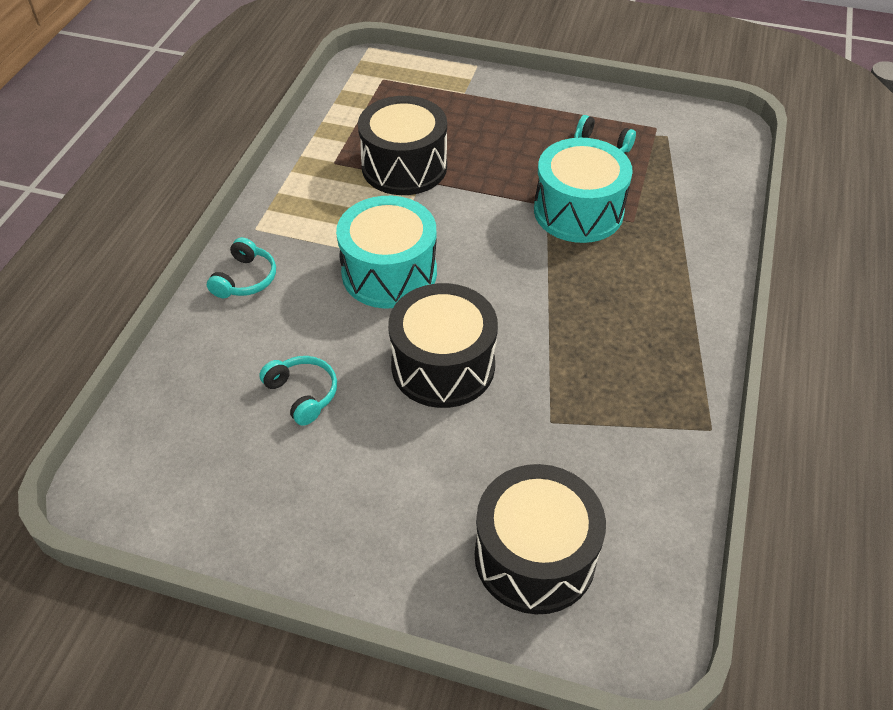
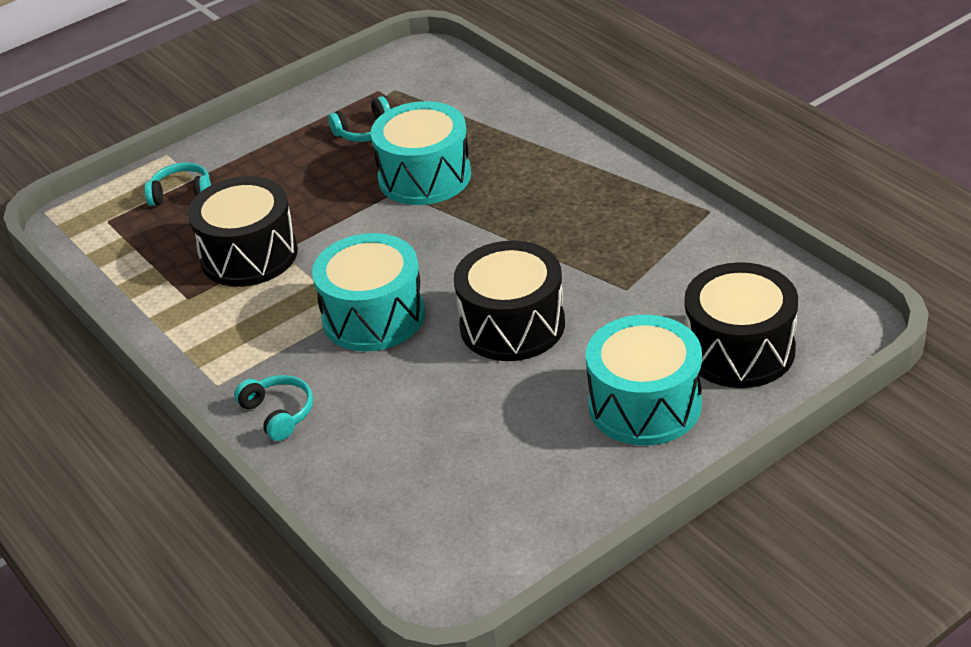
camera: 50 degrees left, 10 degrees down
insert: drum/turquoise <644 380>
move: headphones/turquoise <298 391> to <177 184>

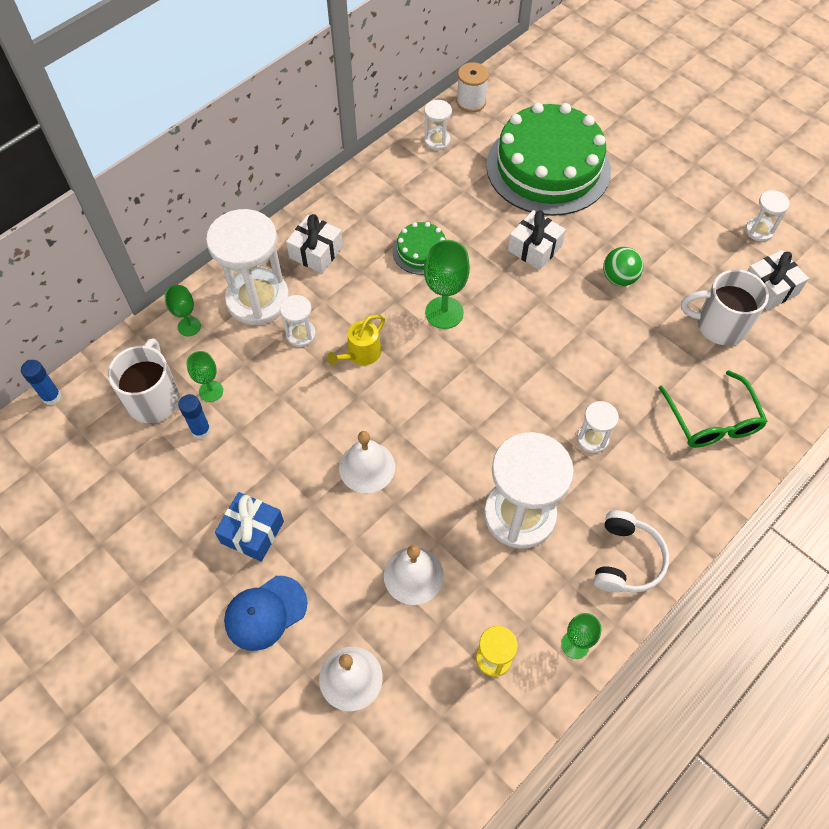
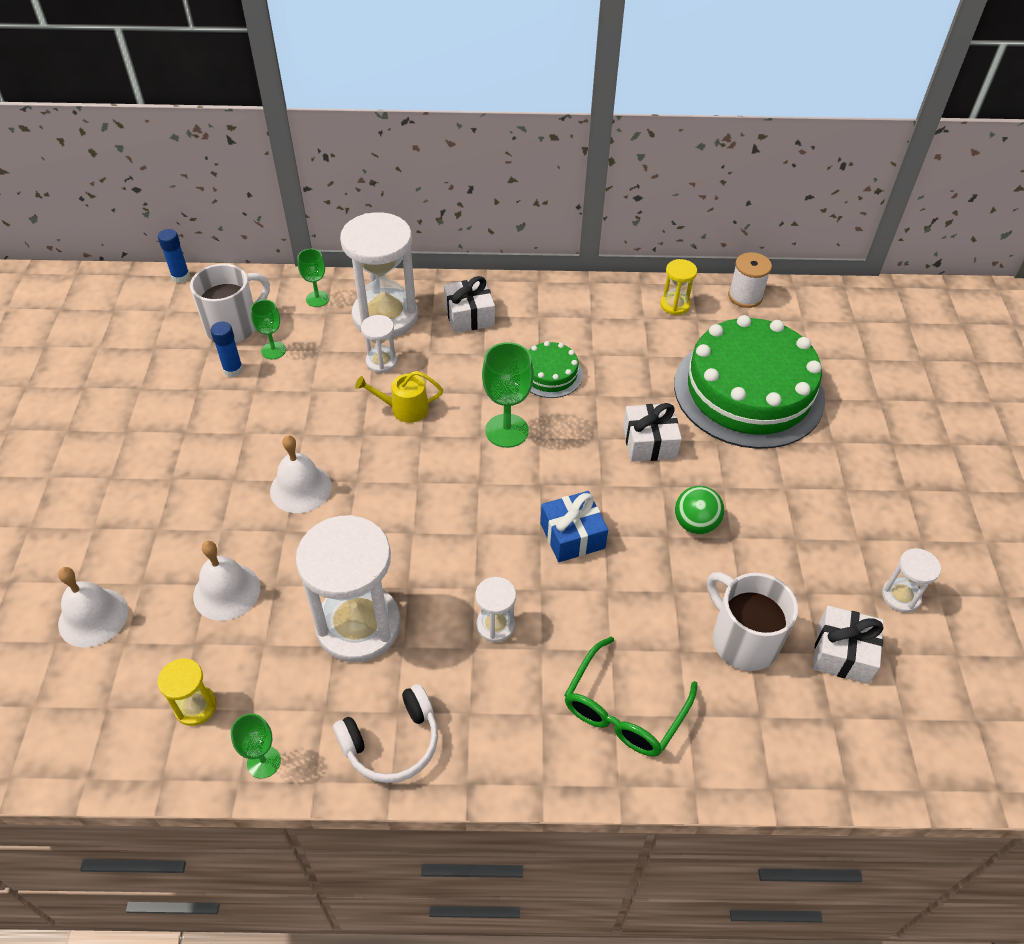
camera: 45 degrees right, 10 degrees down
delete: cap/blue <265 613>
move: gift/blue <249 526> to <574 526>
recolor: hourglass/white <438 125> to hourglass/yellow <678 287>

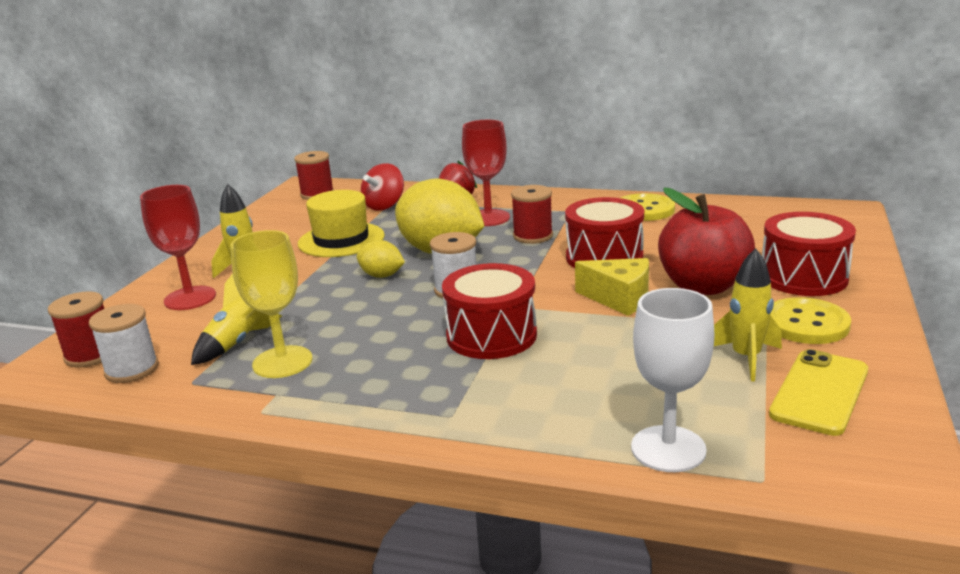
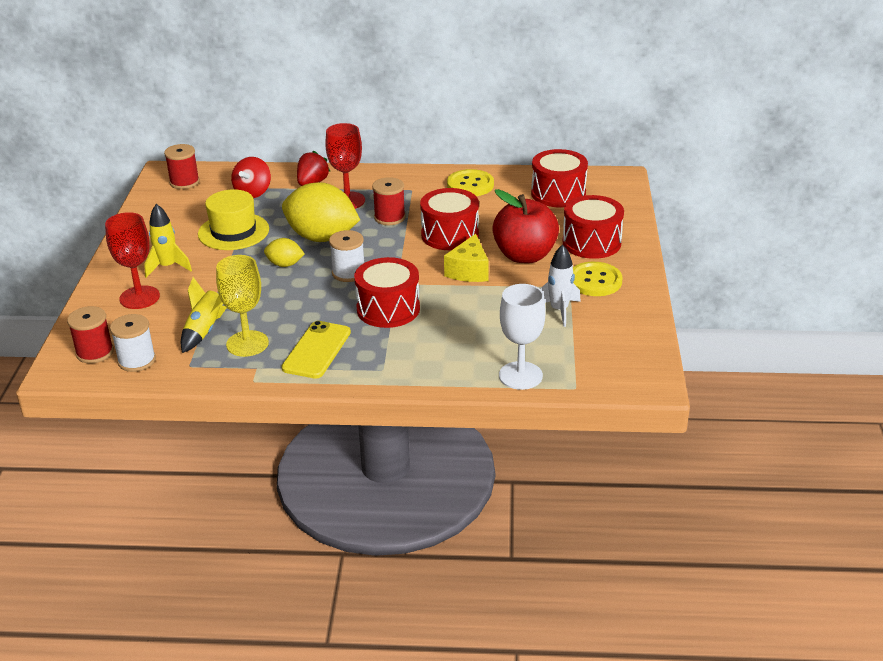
camera: 15 degrees left, 10 degrees up
insert: drum/red <559 178>
move: phone/yellow <818 392> to <316 350>
recolor: rocket/yellow <748 314> to rocket/white <560 285>
rotate: cheese/yellow <612 287> = <466 258> 90 degrees clockwise

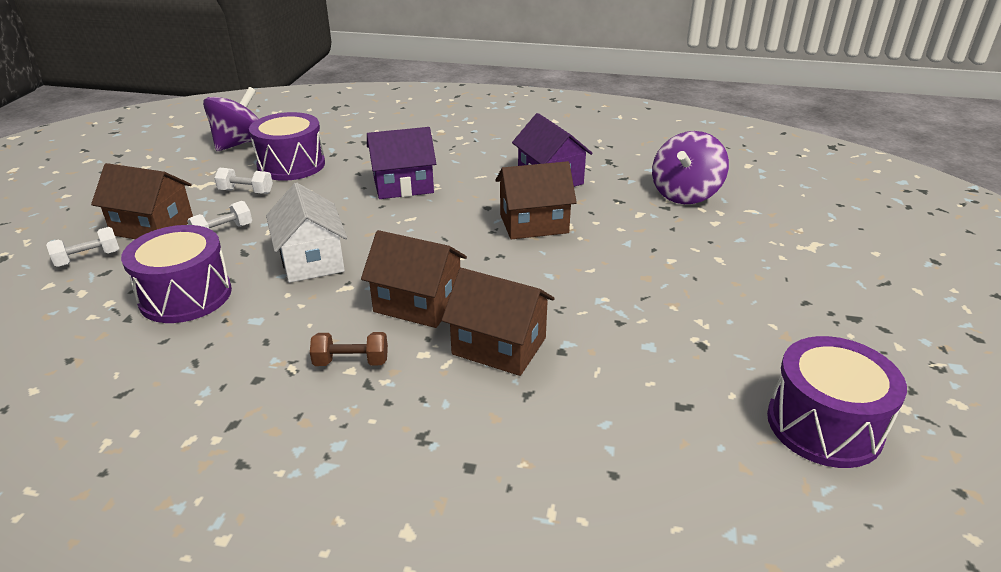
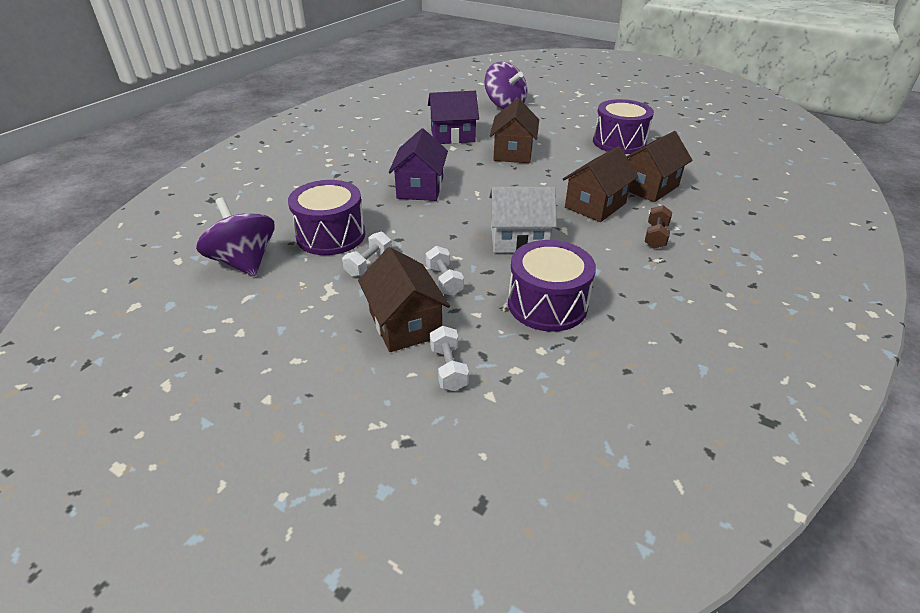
camera: 70 degrees left, 5 degrees up
move: drum/purple <837 402> to <623 126>
rotate: house/brown <142 201> = <404 299> 60 degrees counterclockwise

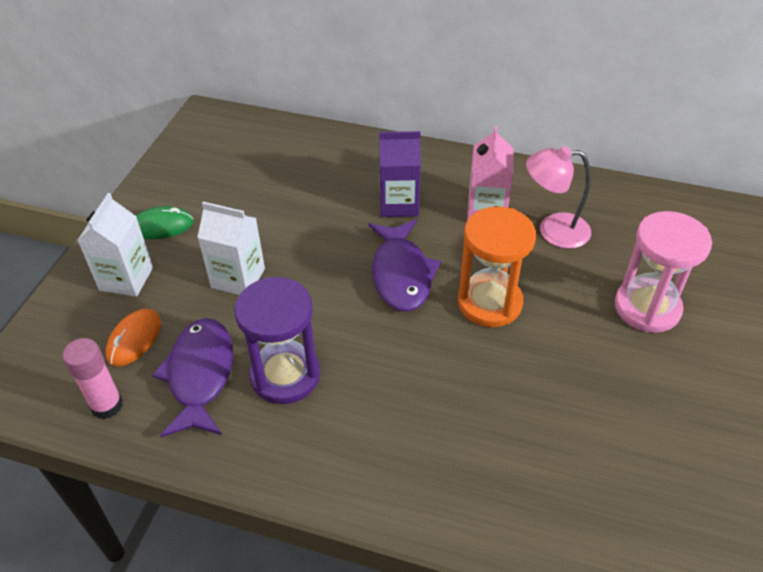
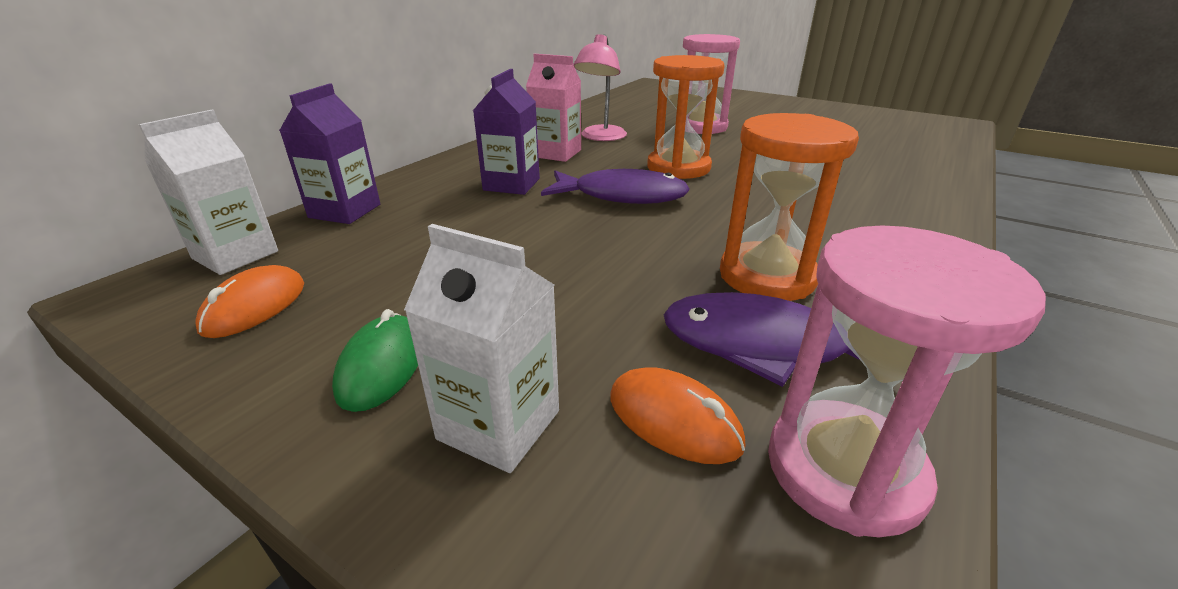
camera: 75 degrees left, 15 degrees down
insert: mouse/orange <249 301>; carton/purple <329 153>
move: carton/white <231 248> to <208 192>
replace: glue stick/pink <92 378> to hourglass/pink <907 381>
recolor: hourglass/purple <277 340> to hourglass/orange <789 207>

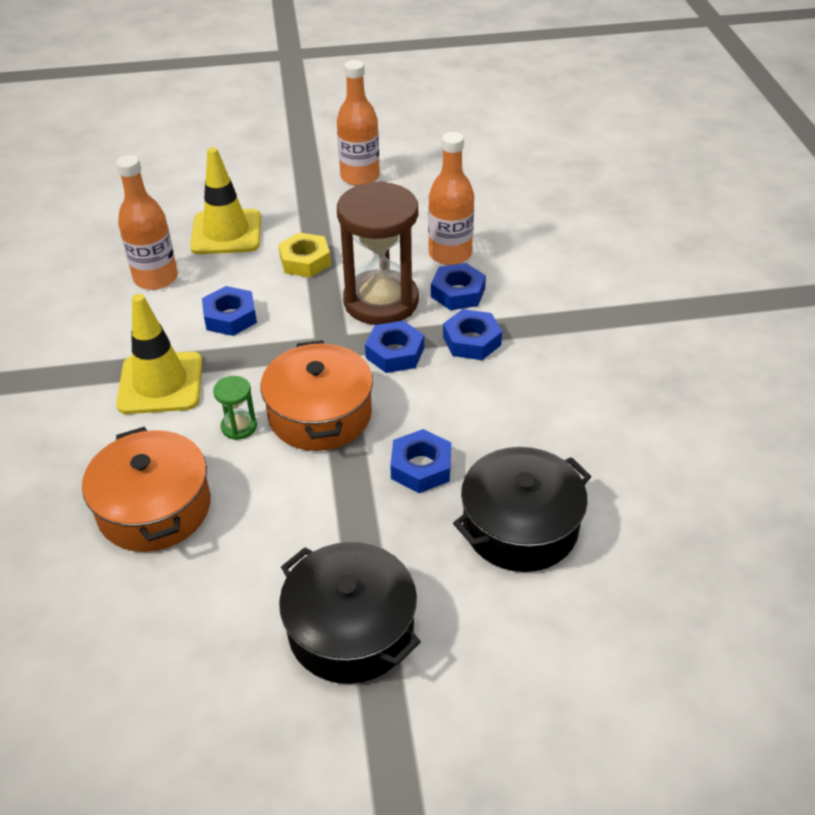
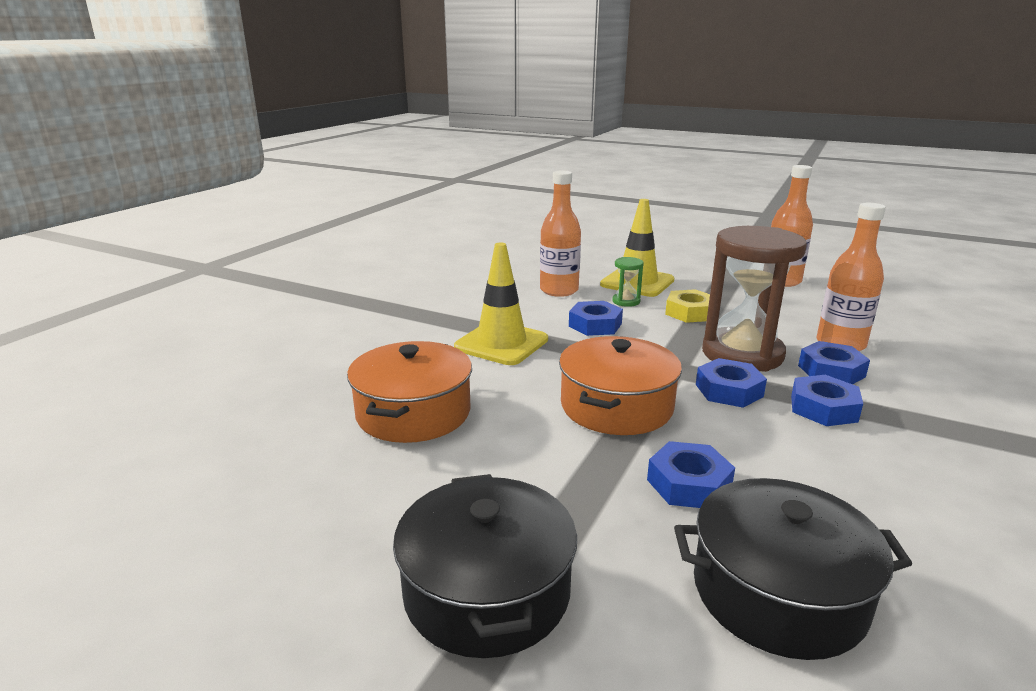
camera: 35 degrees right, 20 degrees down
move: hourglass/green <235 408> to <628 282>

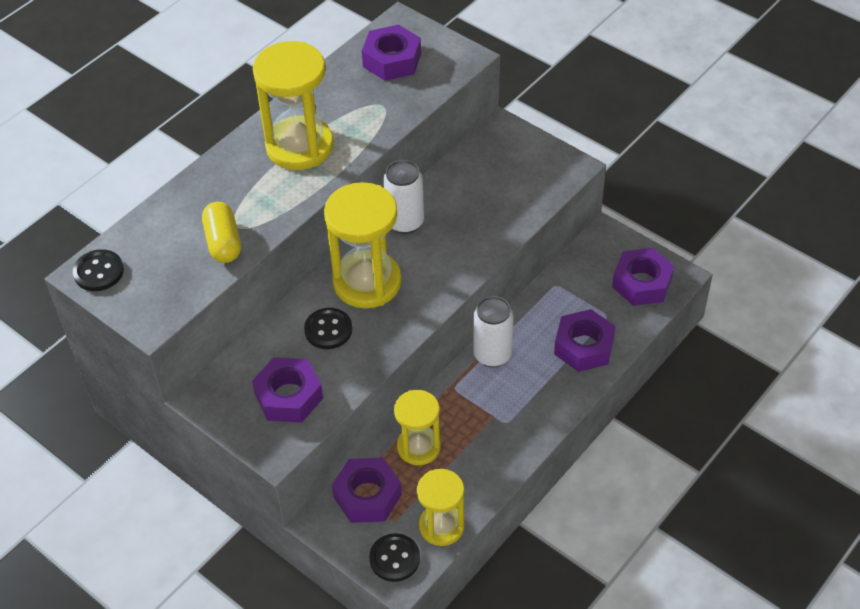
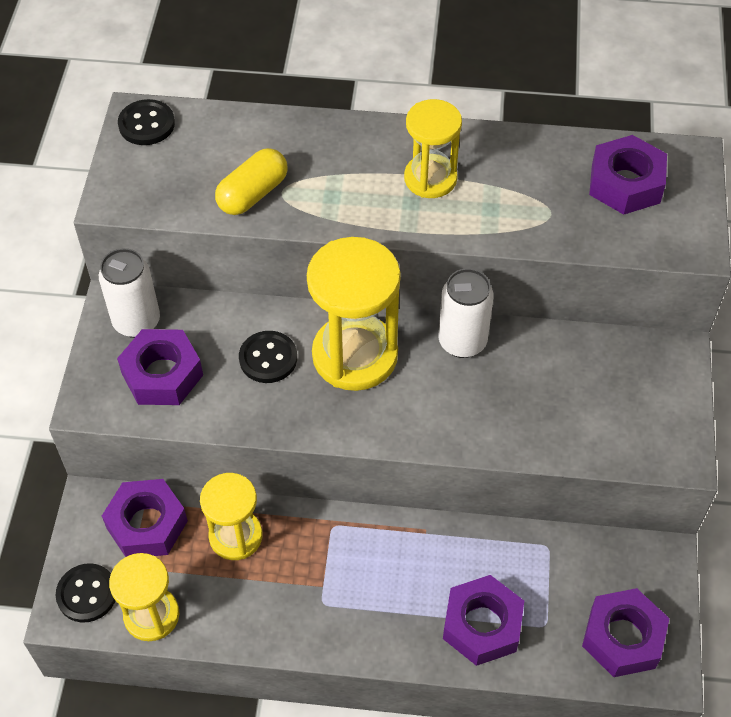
camera: 55 degrees right, 5 degrees up
move: can/white <493 331> to <129 293>
resize: hourglass/yellow <293 105> = <433 148> x0.62

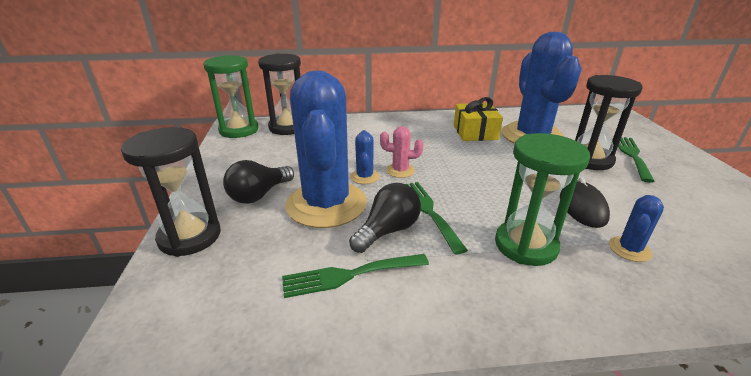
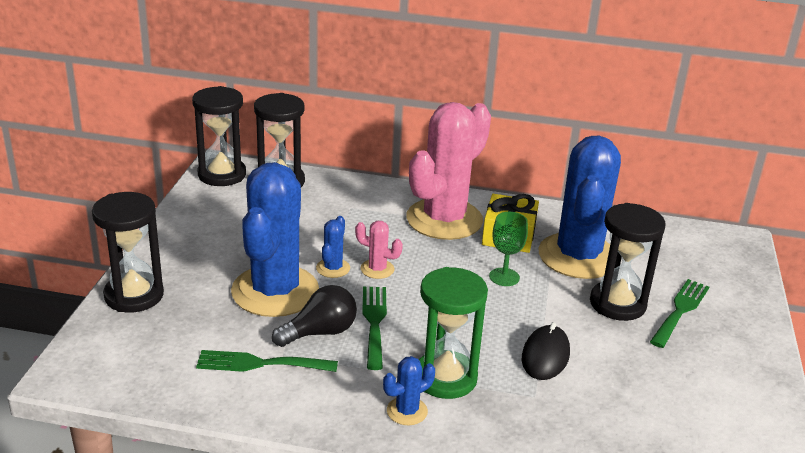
camera: 15 degrees right, 0 degrees up
delete: light bulb/black <258 182>
insert: cactus/pink <448 171>; goblet/green <508 249>
move: cactus/blue <636 228> to <409 390>
recolor: hourglass/green <231 96> to hourglass/black <219 136>

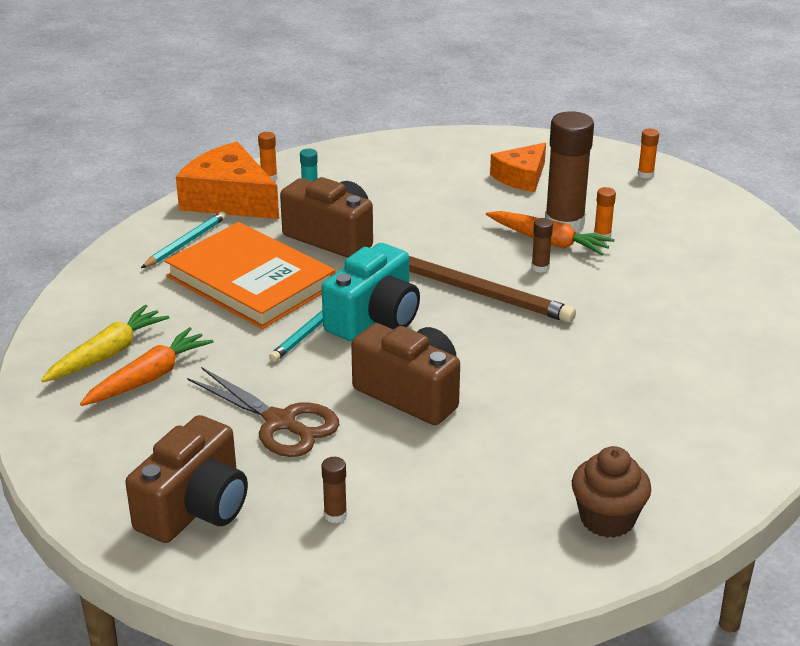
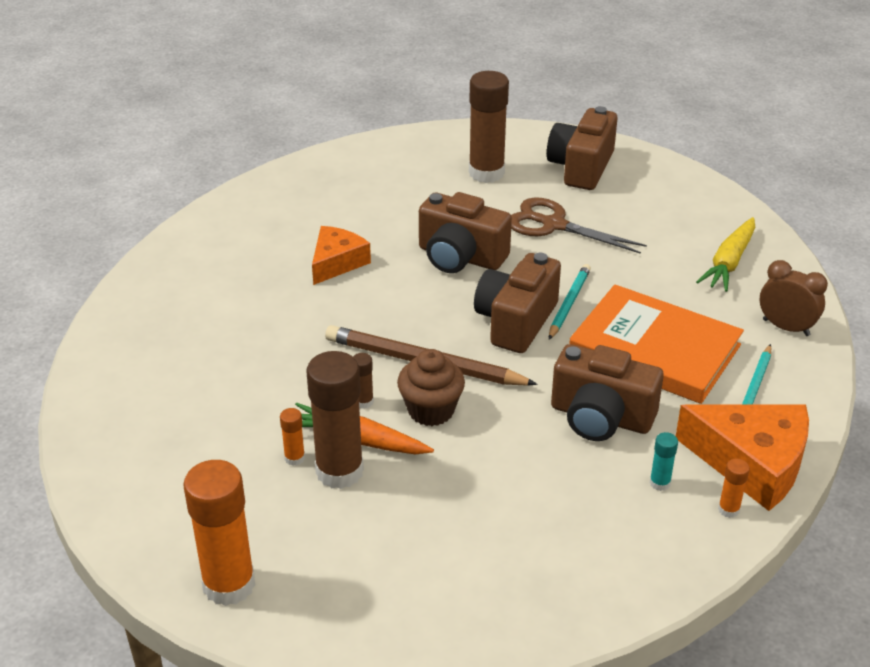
camera: 170 degrees right, 5 degrees up
delete: carrot/orange <147 366>
insert: clock/brown <794 298>
move: cheese/orange <518 167> to <341 255>; cupcake/brown <611 492> to <431 387>
recolor: camera/turquoise <371 292> to camera/brown <517 303>
resize: glue stick/orange <648 153> = <219 533> x2.30; glue stick/brown <334 490> = <489 127> x2.30

